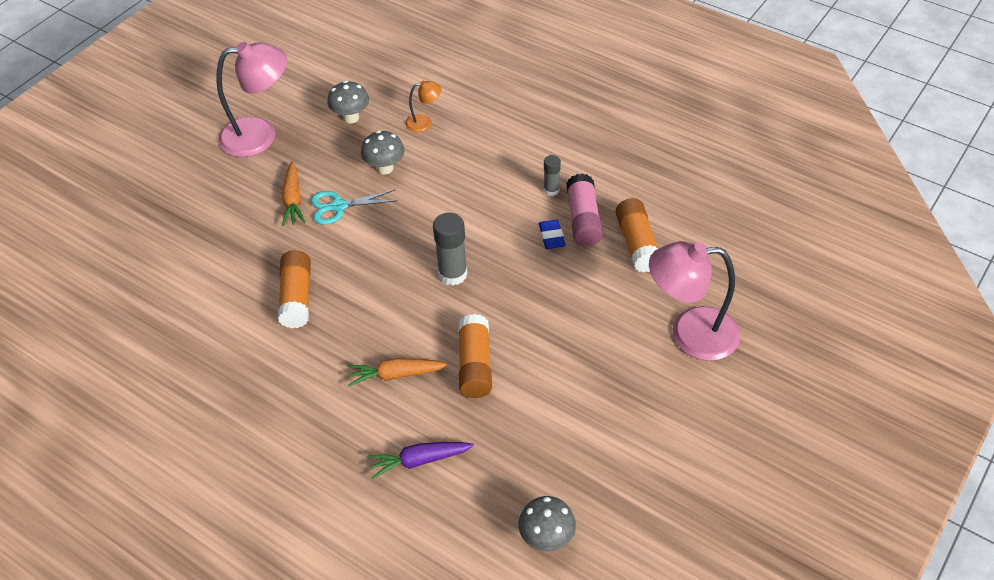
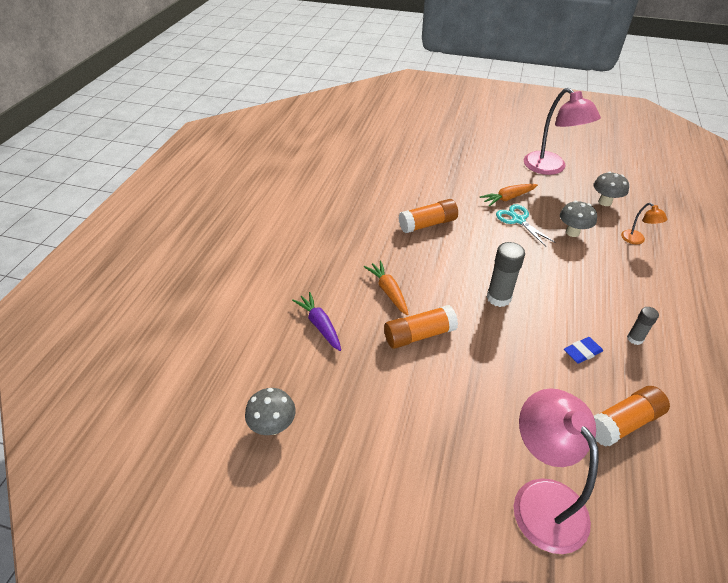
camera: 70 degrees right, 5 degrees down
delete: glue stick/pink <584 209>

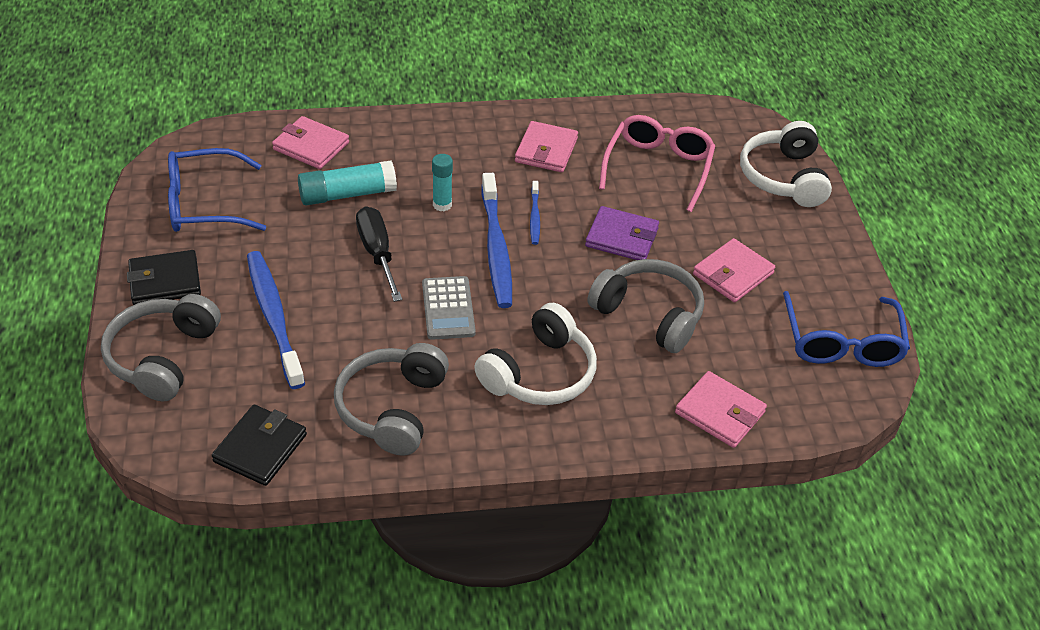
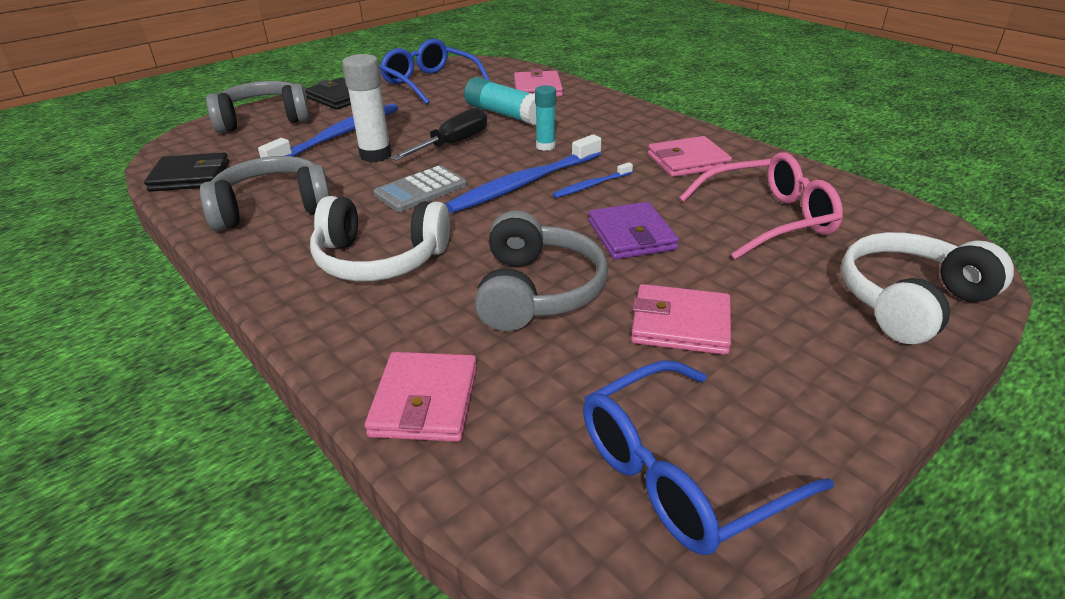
camera: 60 degrees right, 10 degrees down
insert: glue stick/white <367 108>

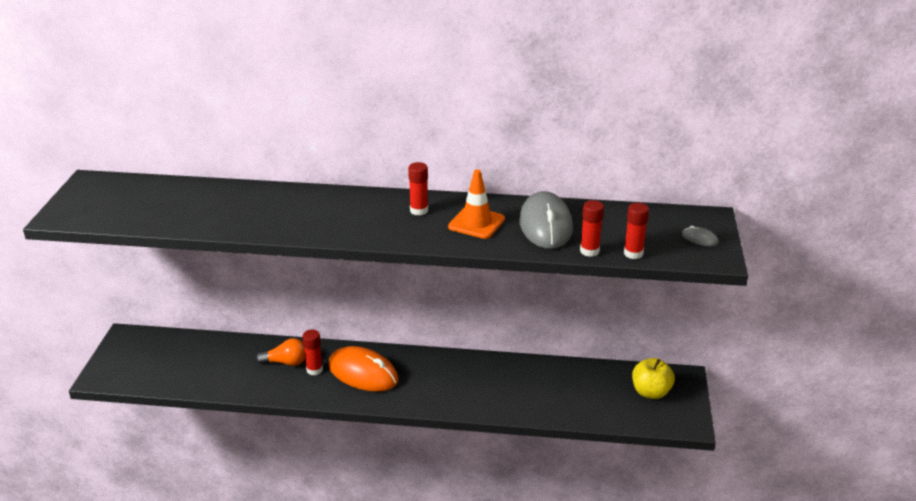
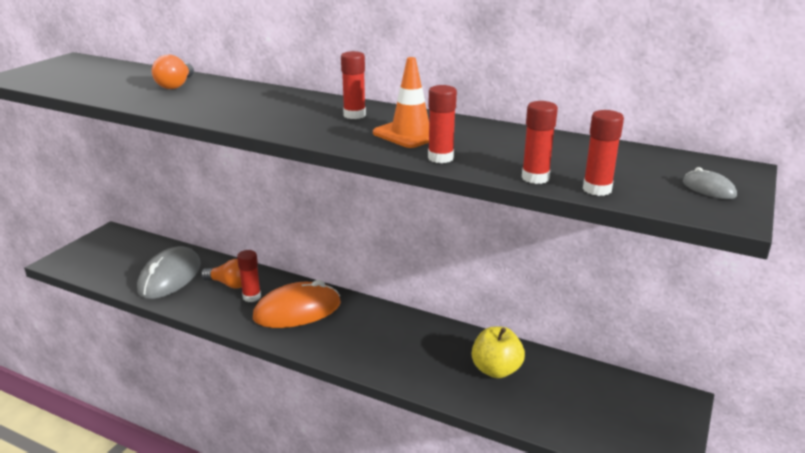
camera: 20 degrees right, 5 degrees down
insert: light bulb/orange <173 71>; glue stick/red <442 124>
move: mouse/grey <546 220> to <169 272>; apple/yellow <653 378> to <498 352>
rotate: mouse/orange <363 369> = <297 304> 75 degrees counterclockwise

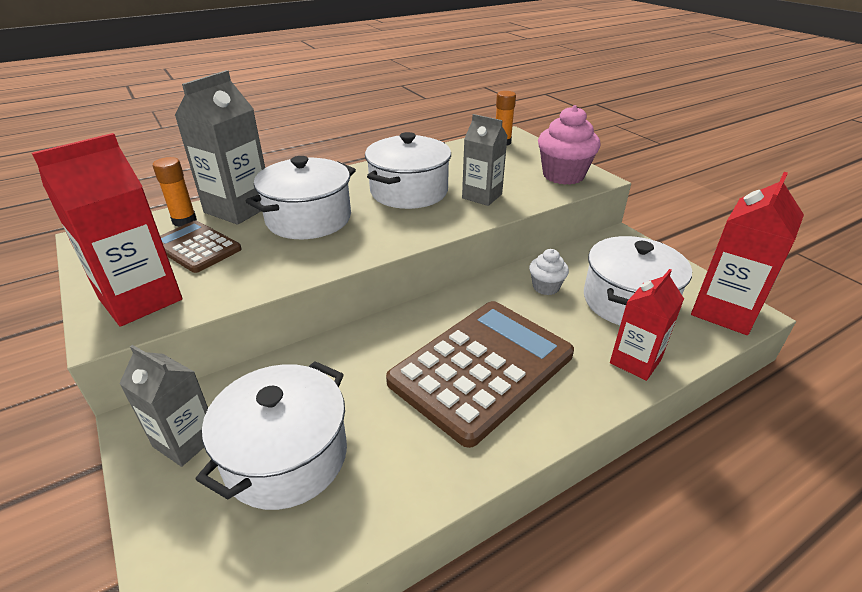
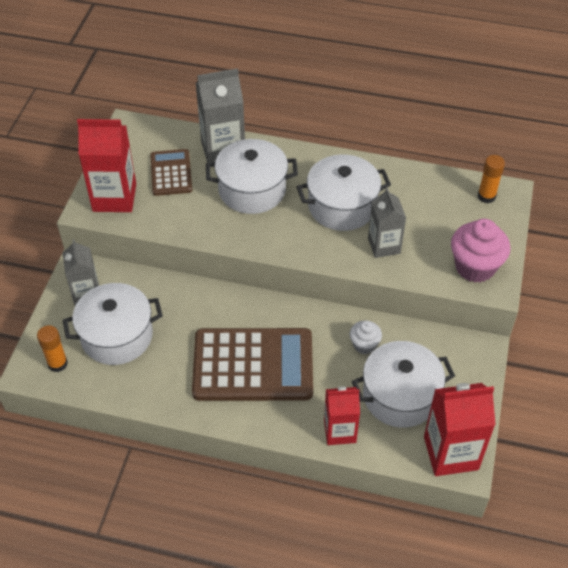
camera: 45 degrees right, 15 degrees up
move: glue stick/orange <175 192> to <52 348>

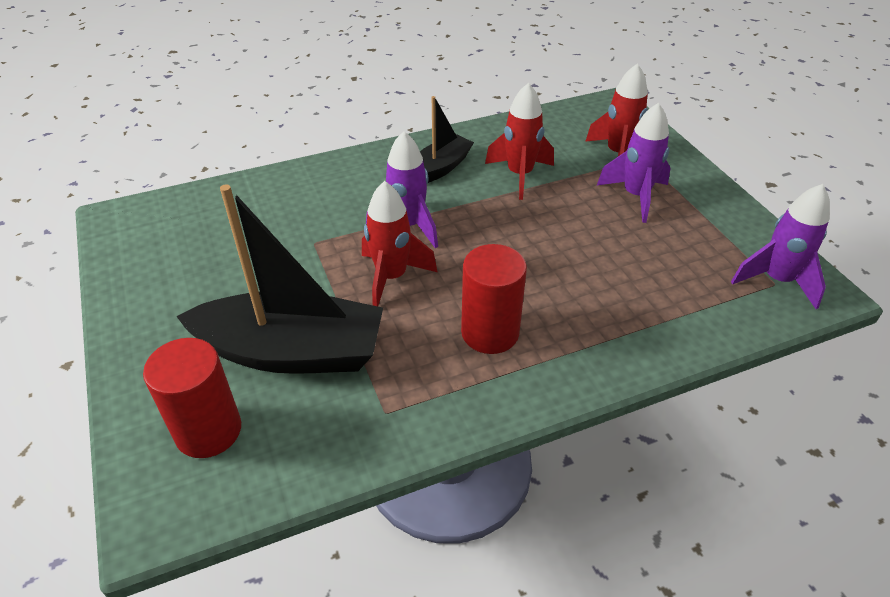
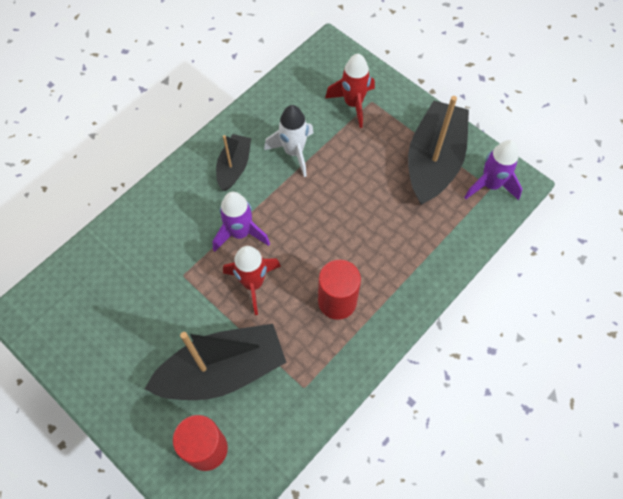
camera: 25 degrees left, 20 degrees up
delete: rocket/purple <634 163>
insert: boat/black <438 150>
recolor: rocket/red <519 141> to rocket/white <289 141>

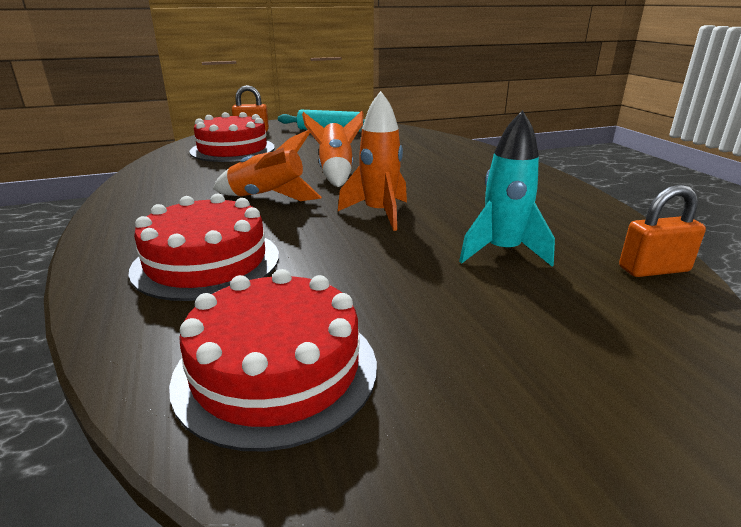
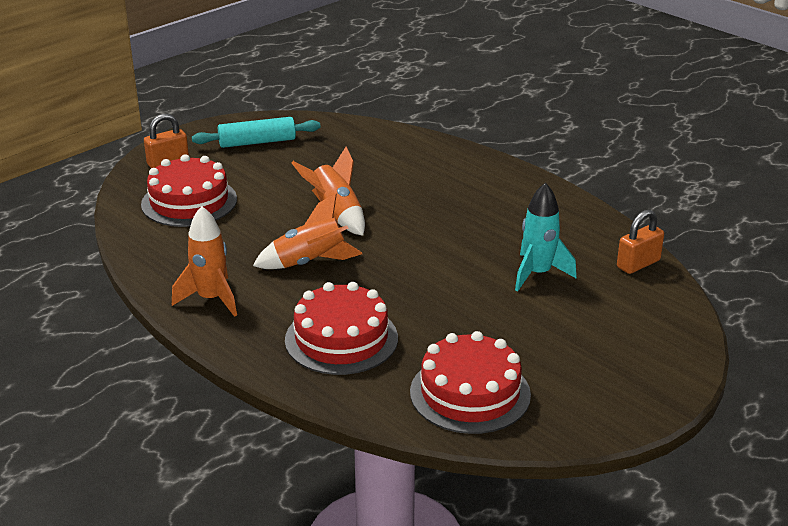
camera: 25 degrees left, 5 degrees up
move: rocket/orange <372 161> to <204 261>

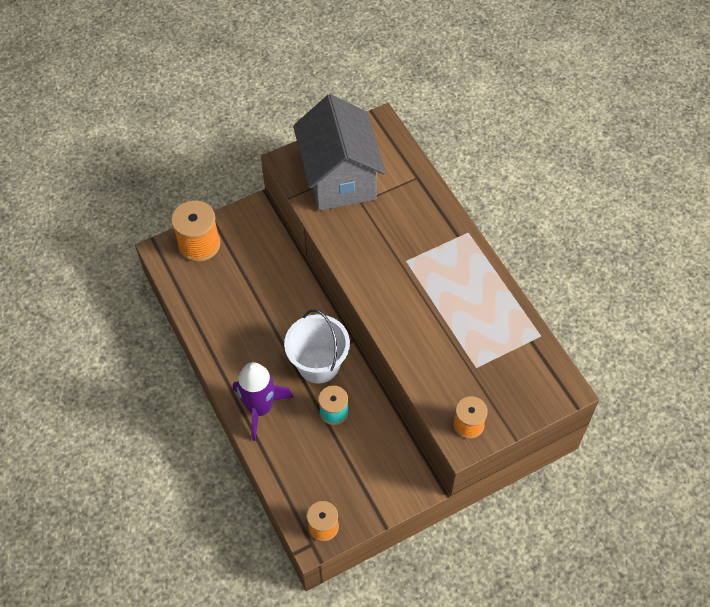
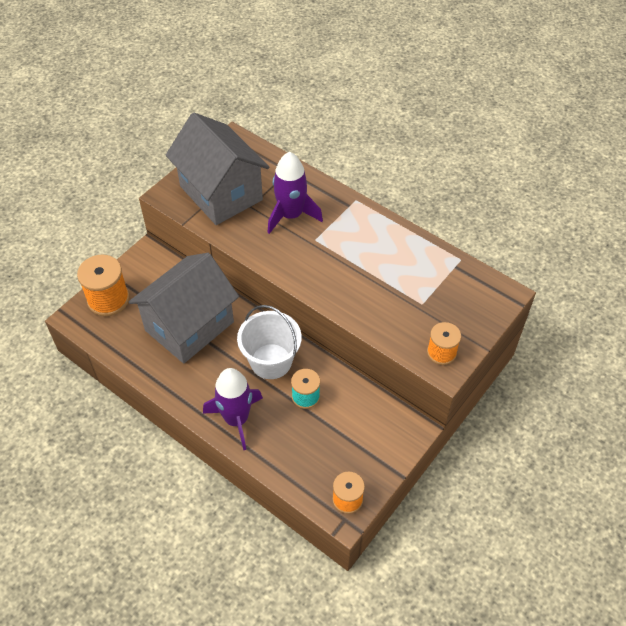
camera: 25 degrees left, 5 degrees down
insert: house/grey <184 308>; rocket/purple <295 193>

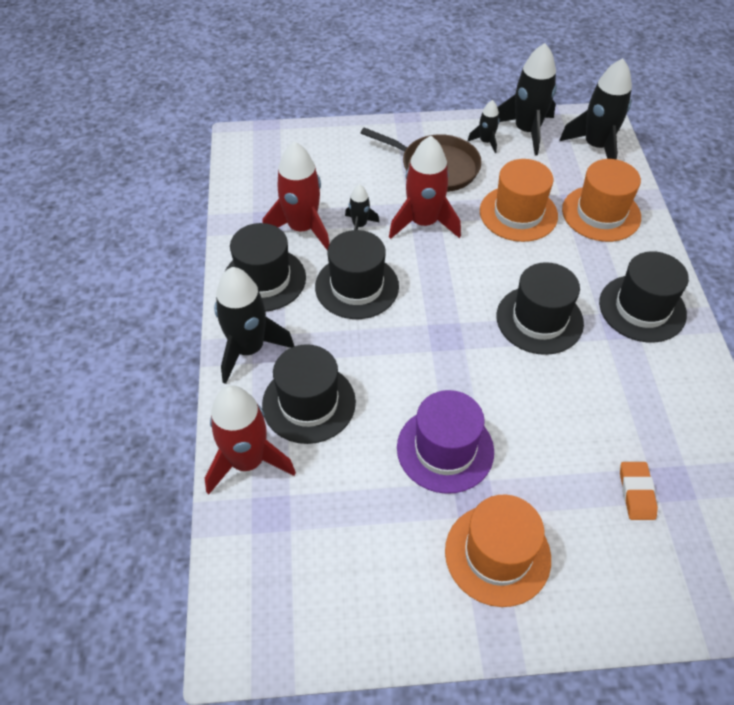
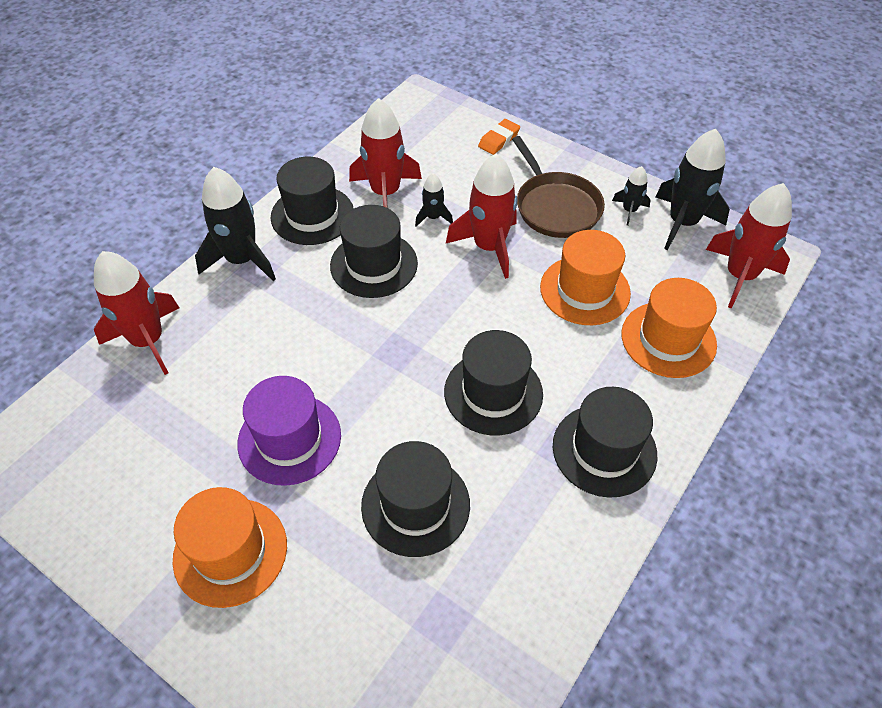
camera: 40 degrees right, 0 degrees up
move: hat/black <309 394> to <415 499>; eraser/orange <639 491> to <499 137>
recolor: rocket/black <595 108> to rocket/red <749 246>

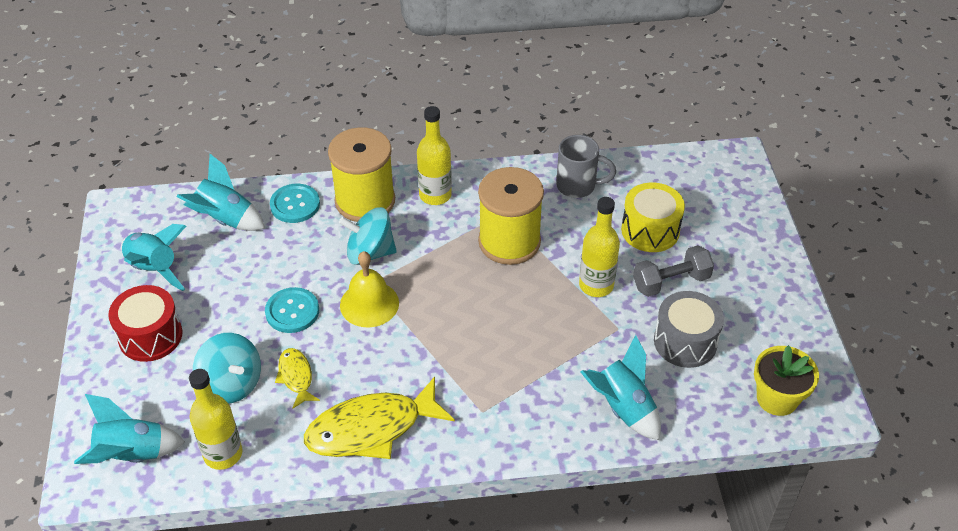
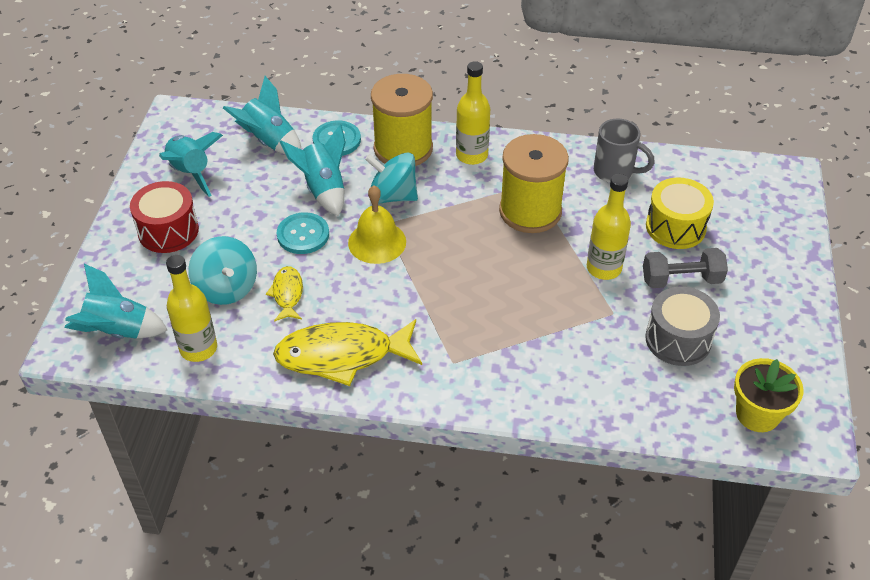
camera: 15 degrees right, 0 degrees up
move: rocket/turquoise <621 387> to <313 170>

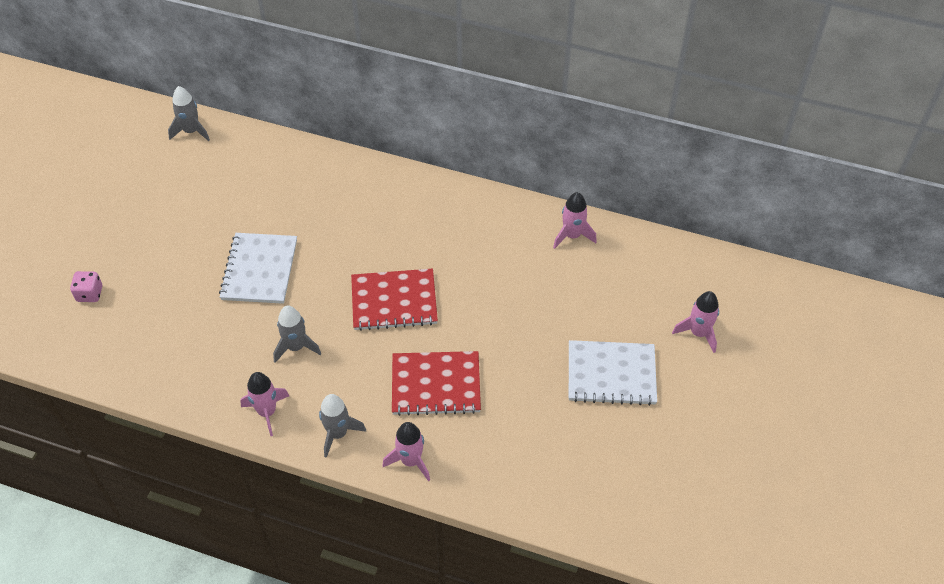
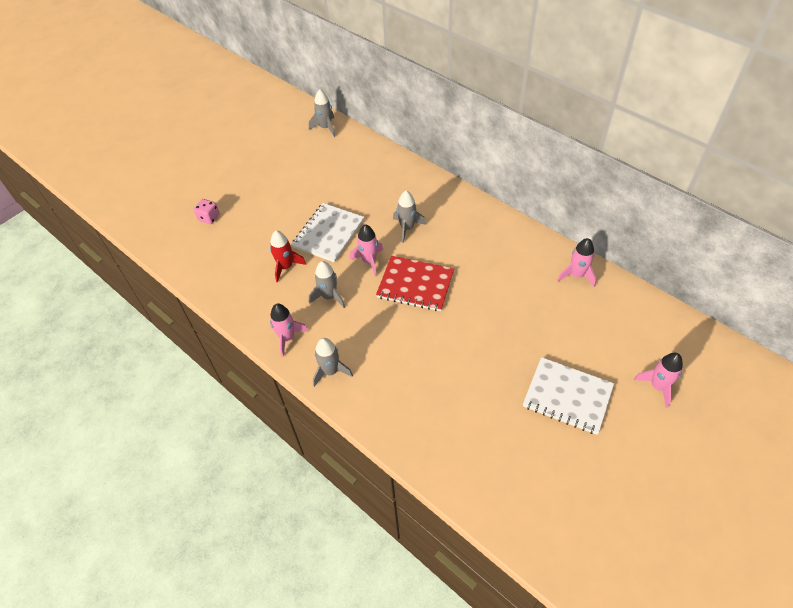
camera: 25 degrees right, 0 degrees up
delete: notebook/red <436 383>
insert: rocket/red <288 256>; rocket/grey <409 217>
move: rocket/pink <406 451> to <366 250>

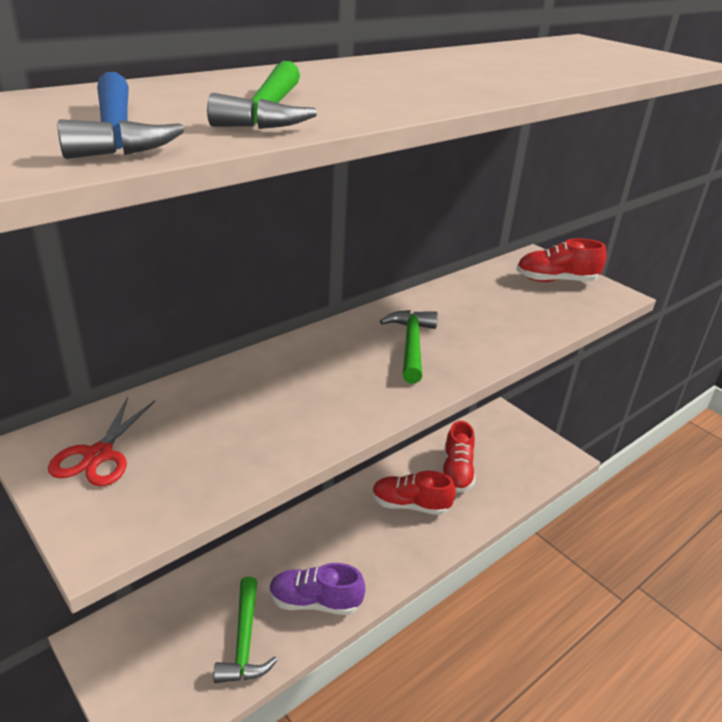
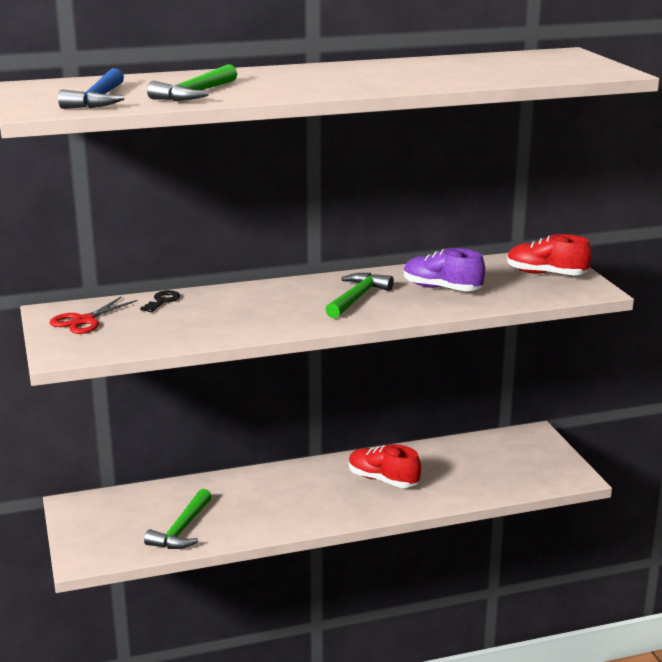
camera: 25 degrees right, 10 degrees down
delete: shoe/red <459 457>
insert: key/black <160 301>
move: shoe/purple <317 589> to <444 269>

